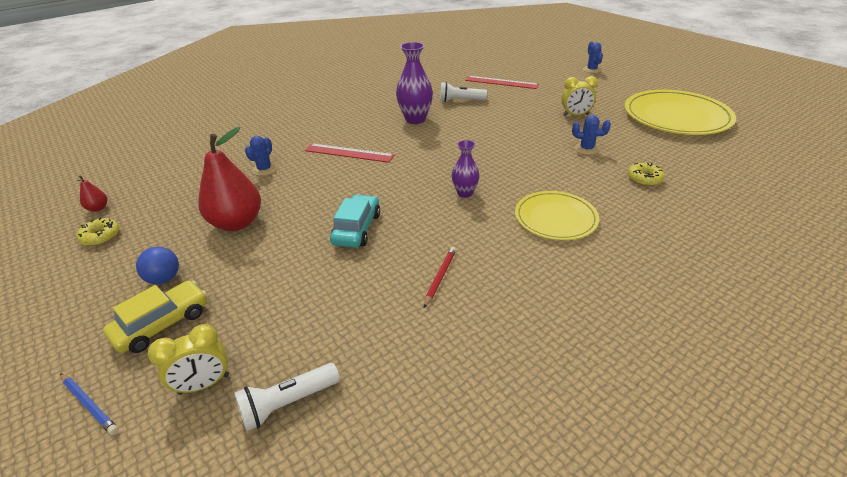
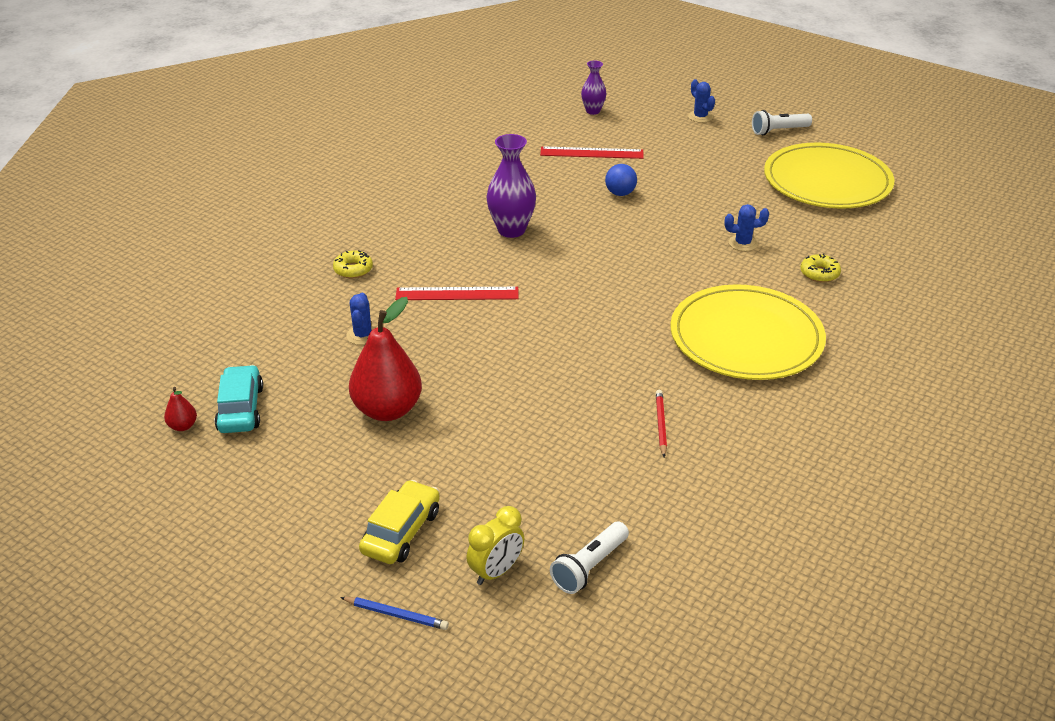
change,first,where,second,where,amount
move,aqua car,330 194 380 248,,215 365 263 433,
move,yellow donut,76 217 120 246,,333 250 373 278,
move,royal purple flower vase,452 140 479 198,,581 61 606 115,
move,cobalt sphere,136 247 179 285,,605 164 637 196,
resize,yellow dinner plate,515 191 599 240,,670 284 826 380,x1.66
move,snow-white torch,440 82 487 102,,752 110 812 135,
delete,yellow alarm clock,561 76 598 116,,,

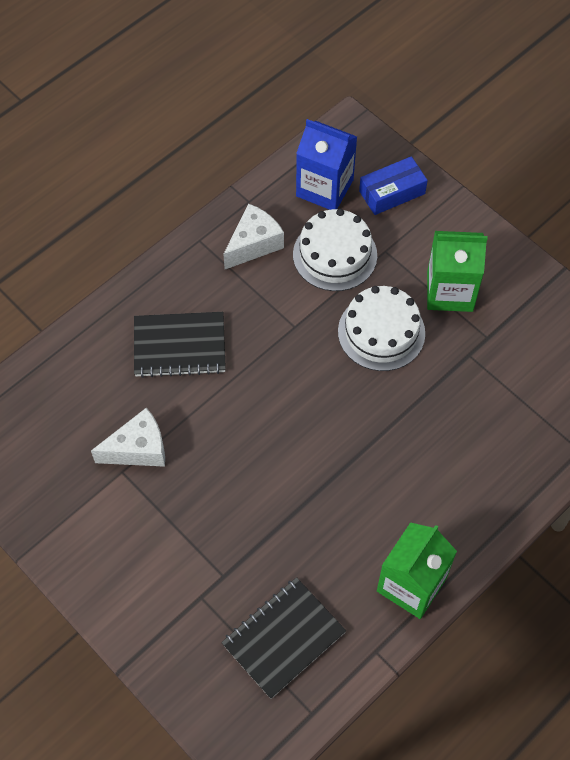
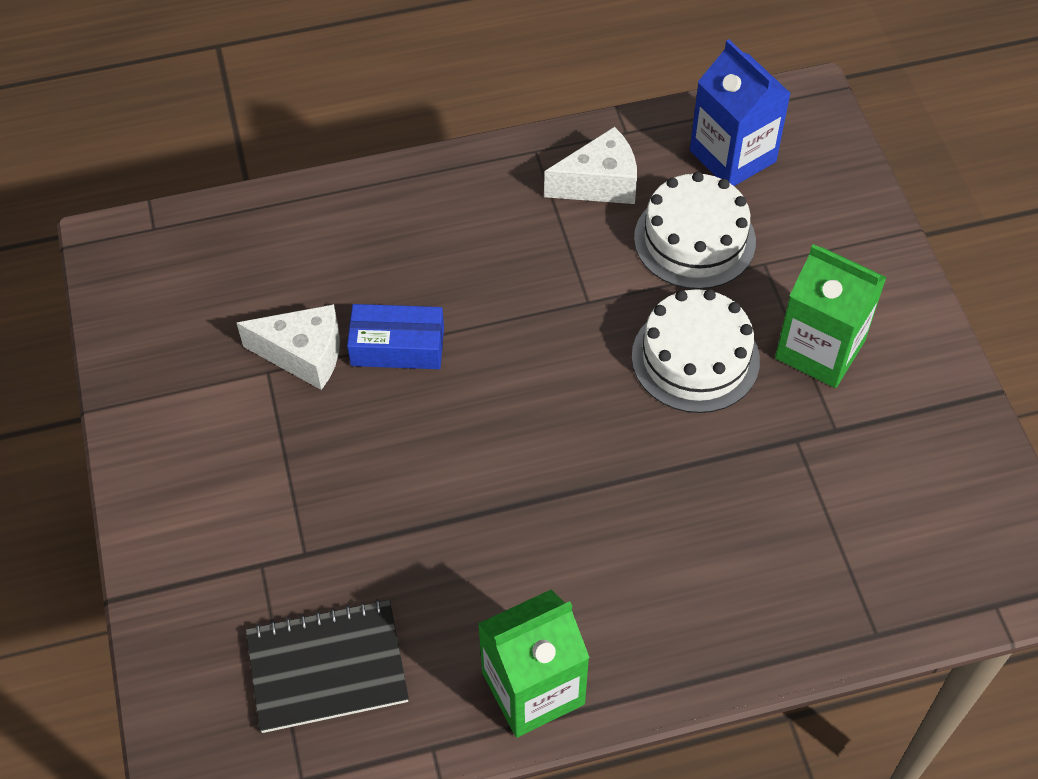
change,first,where,second,where,amount
move,cobalt package,359 156 428 215,,347 304 444 369,
delete,ebony exercise book,134 312 226 378,,,

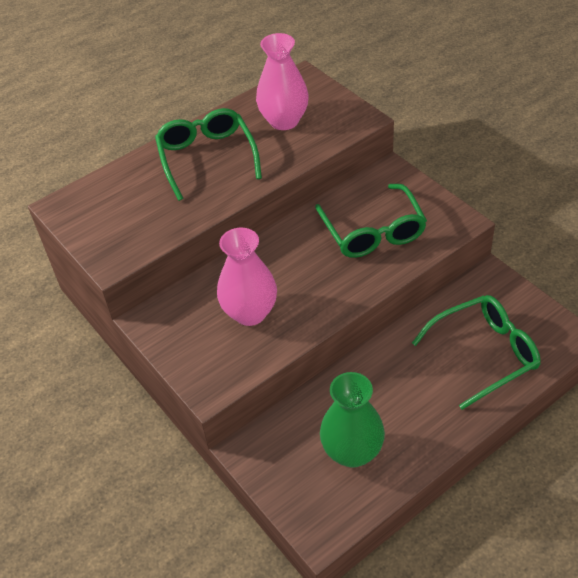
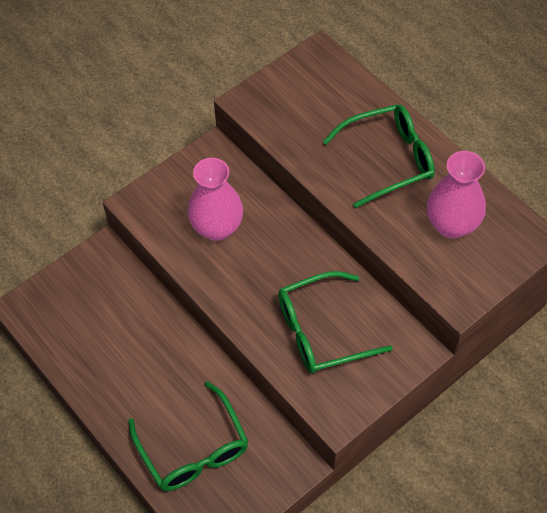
change,first,where,second,where,amount
delete,emerald flower vase,320 372 385 468,,,

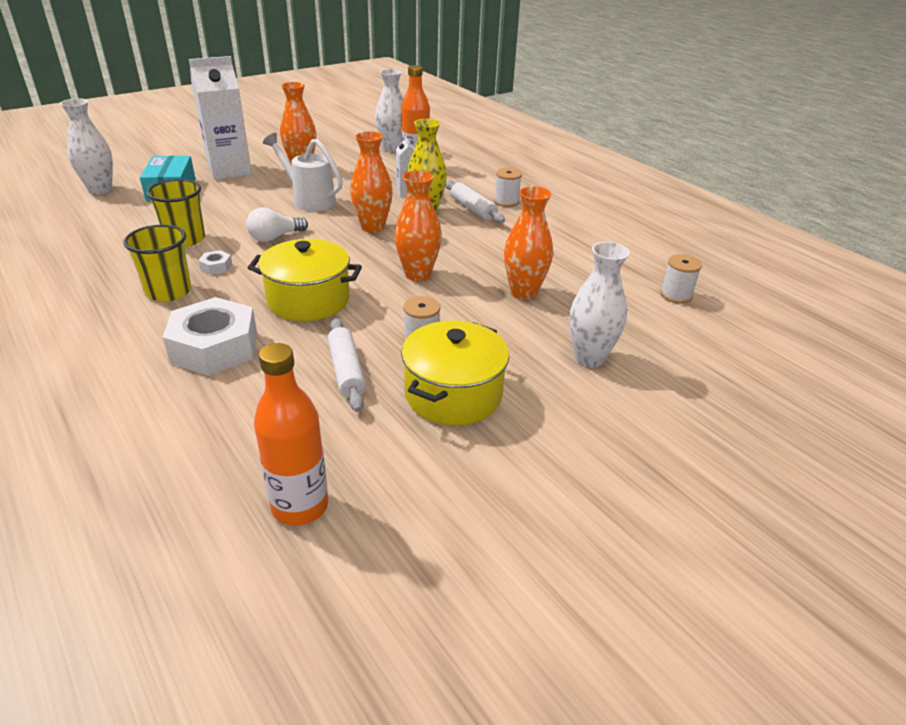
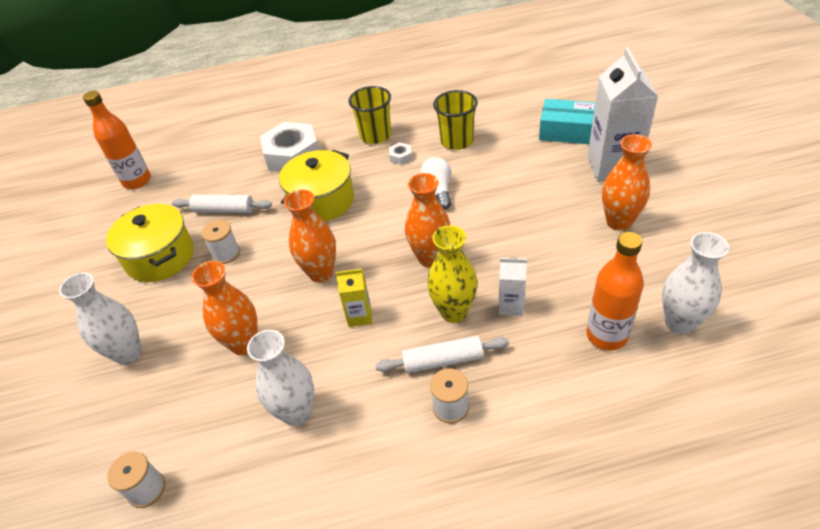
change,first,where,second,where,amount
move,snow-white flower vase,60 98 113 195,,247 330 314 426,
insert,,,yellow juice carton,336 269 372 327,
delete,snow-white sprinkling can,263 133 343 211,,,

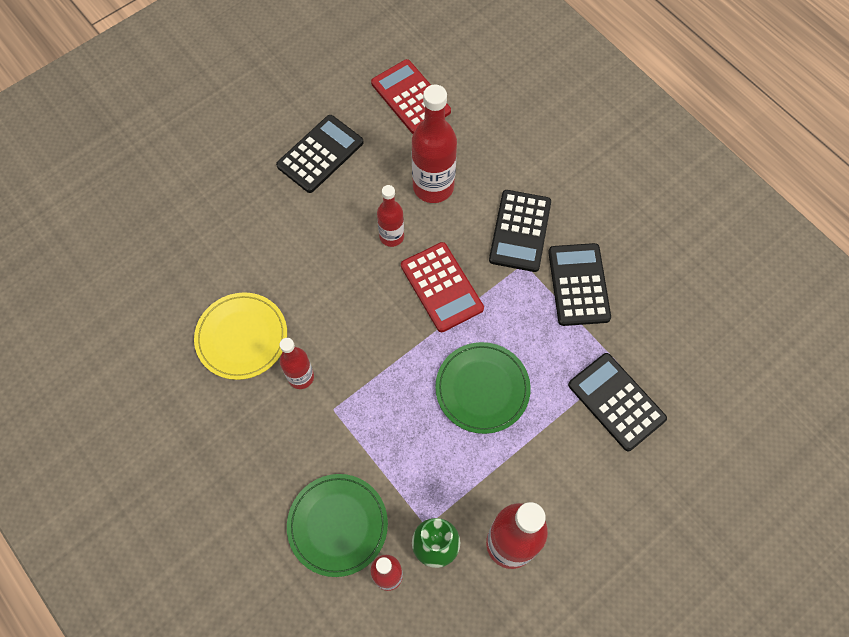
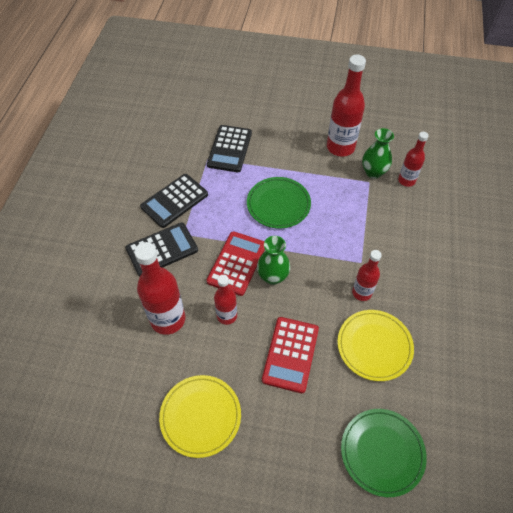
change,first,where,second,where,amount
replace,ebony adding machine,276 115 364 193,yellow dinner plate,159 375 241 458,
insert,,,emerald flower vase,257 236 290 285,
move,crimson adding machine,371 59 451 134,,262 317 319 393,
move,emerald dinner plate,287 474 388 577,,341 409 427 497,

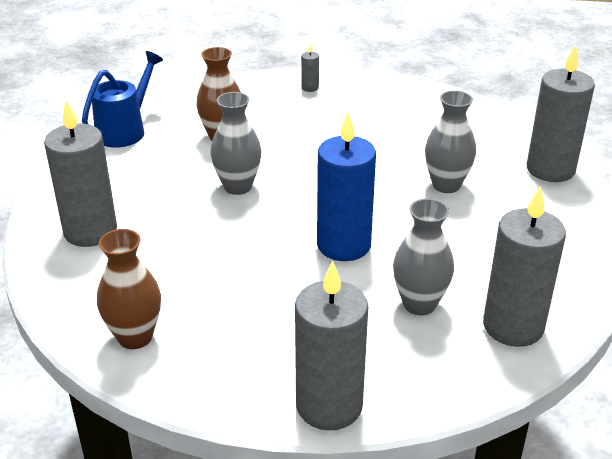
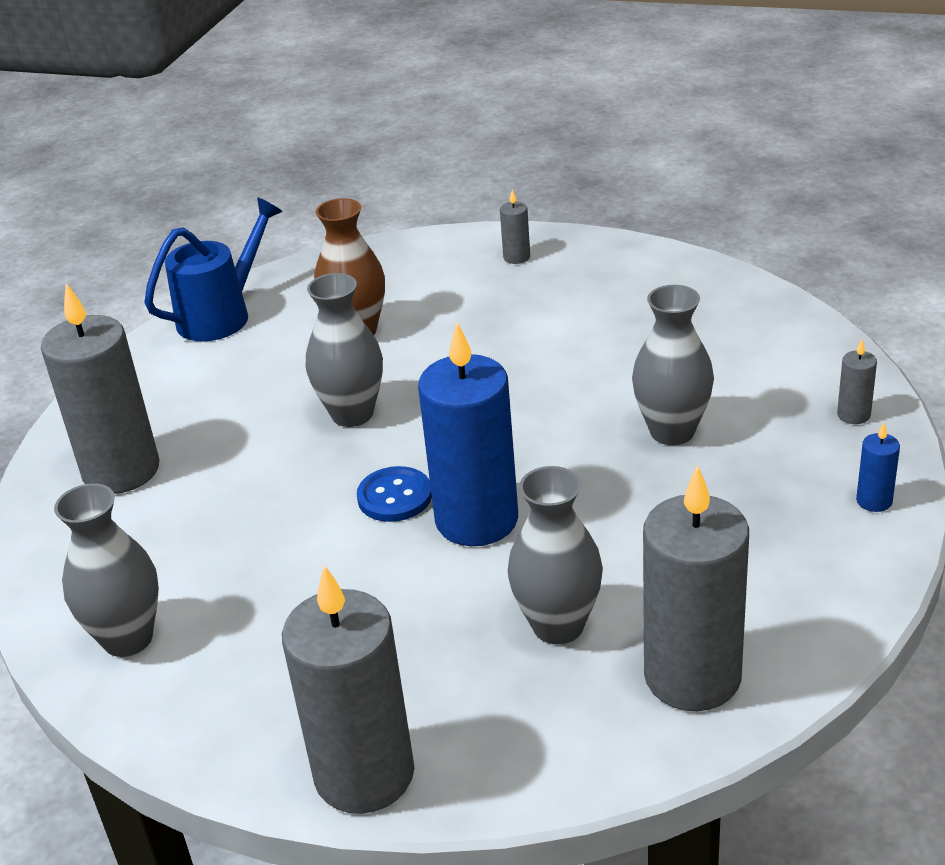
change,first,where,second,where,amount
recolor,dark brown flower vase,97 229 161 349,gray flower vase,54 483 159 657,
insert,,,cobalt button,357 466 432 522,
resize,gray wax candle,527 44 595 182,,837 339 877 424,x0.41
insert,,,cobalt wax candle,856 423 900 512,

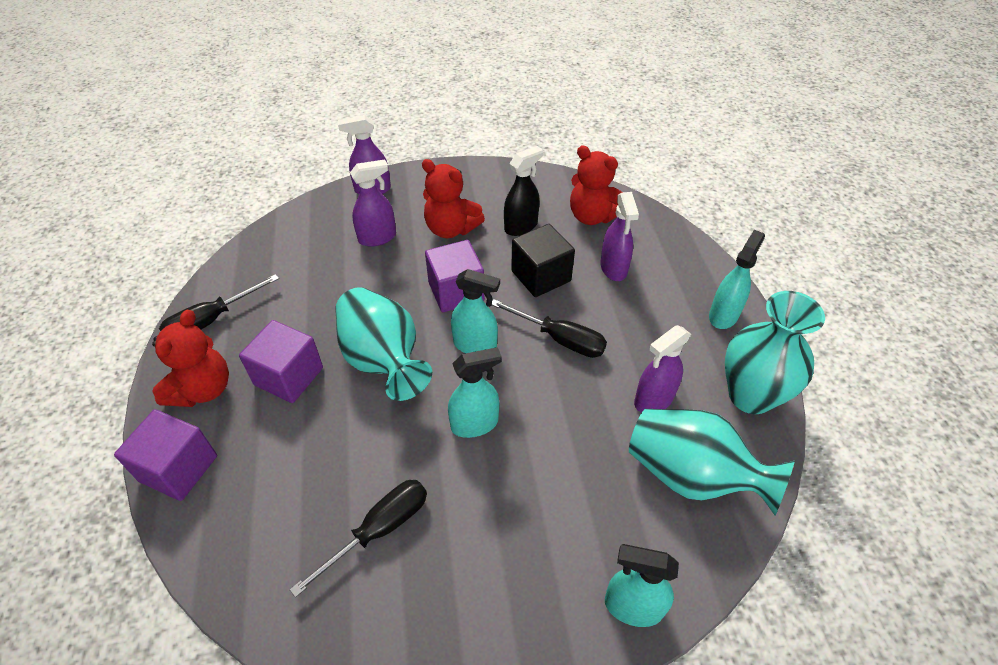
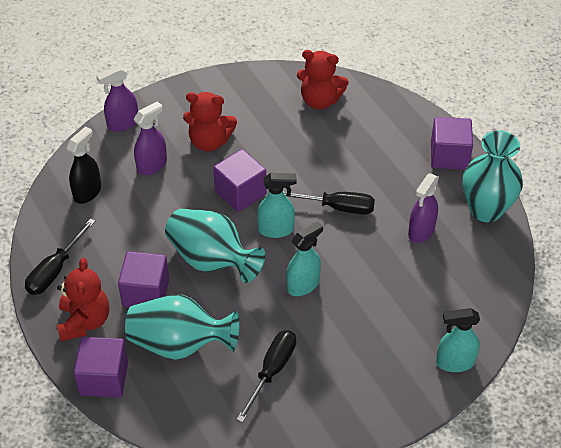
change,first,where,second,where,amount
move,ebony spray bottle,504 146 543 236,,67 126 101 204,
move,aqua flower vase,629 409 795 515,,125 294 239 360,
replace,aqua spray bottle,709 230 765 329,royal purple solid cube,431 117 473 170,
delete,ebony solid cube,511 224 575 297,,,
delete,royal purple spray bottle,600 192 639 281,,,

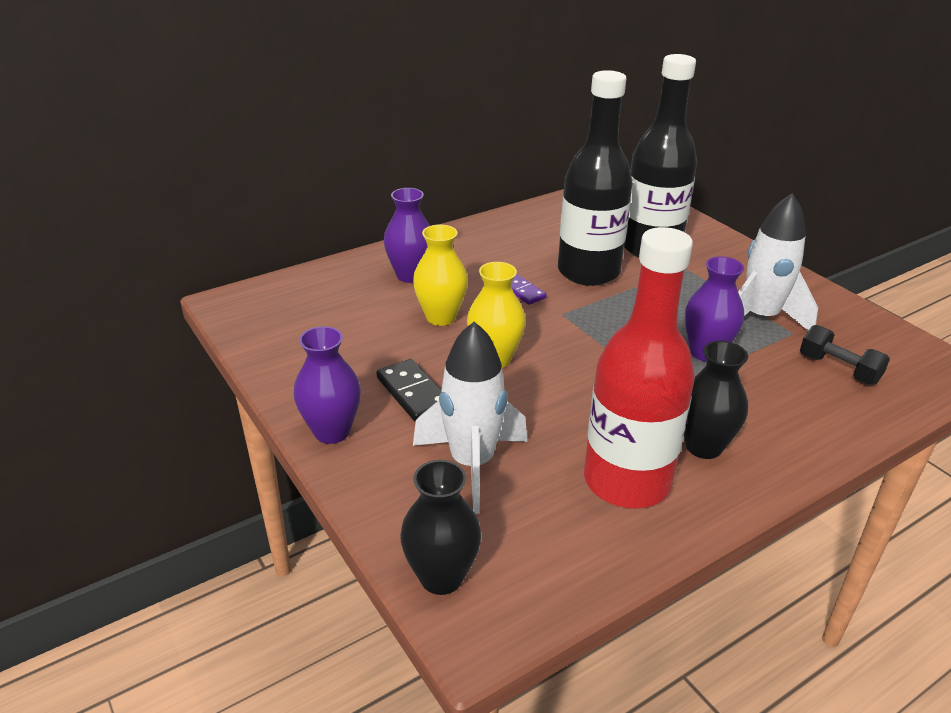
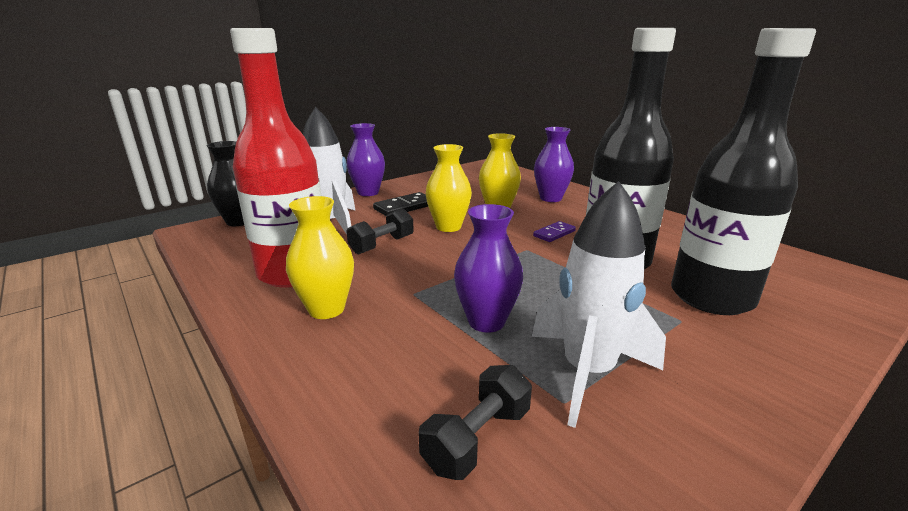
change,first,where,second,where,amount
recolor,ebony flower vase,684 341 748 459,yellow flower vase,286 196 354 319,
insert,,,ebony hand weight,346 208 414 255,

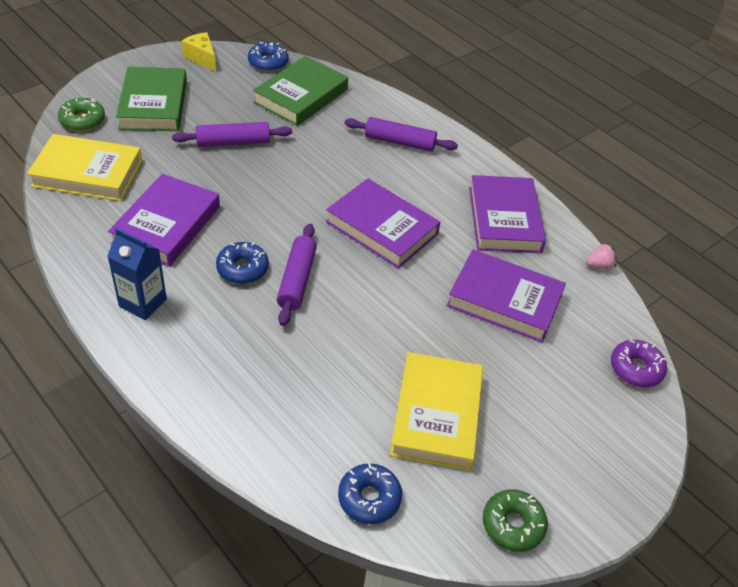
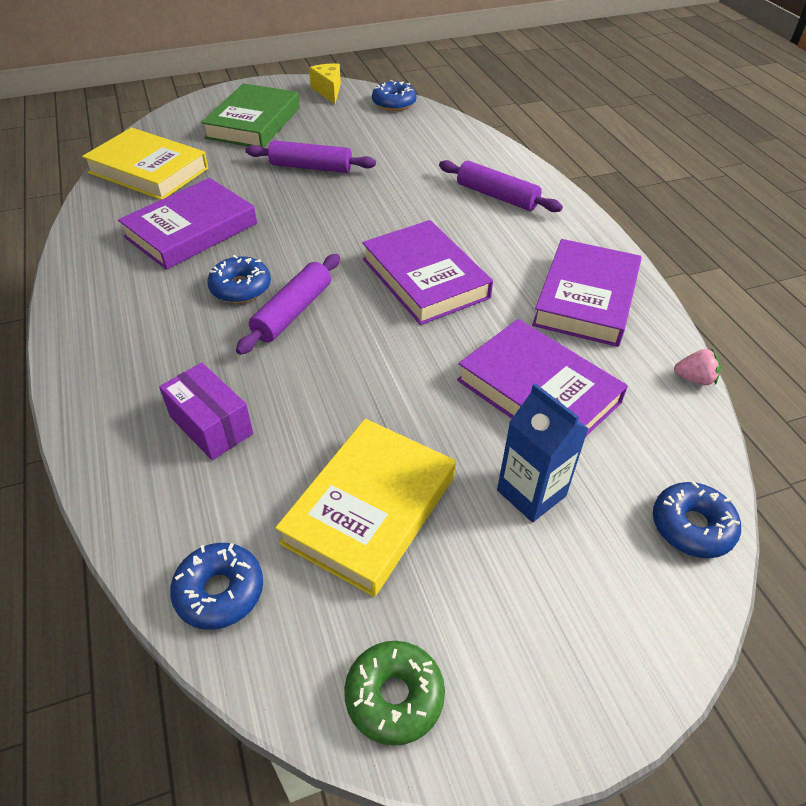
change,first,where,second,where,amount
insert,,,royal purple package,159 363 253 460,
move,cobalt juice carton,107 228 167 320,,497 383 589 522,
recolor,royal purple donut,611 339 667 387,cobalt donut,653 481 741 558,
delete,emerald donut,58 98 105 131,,,
delete,emerald hardcover,253 56 348 126,,,

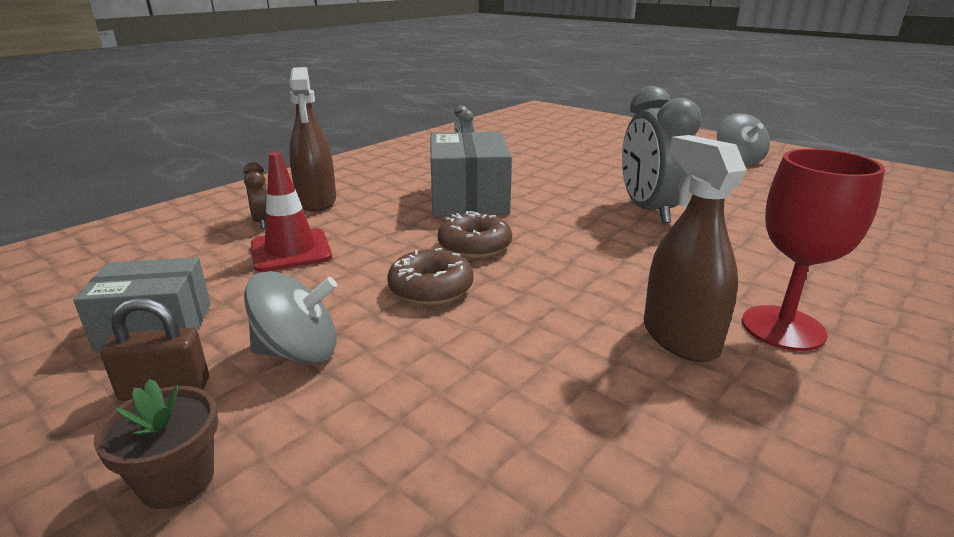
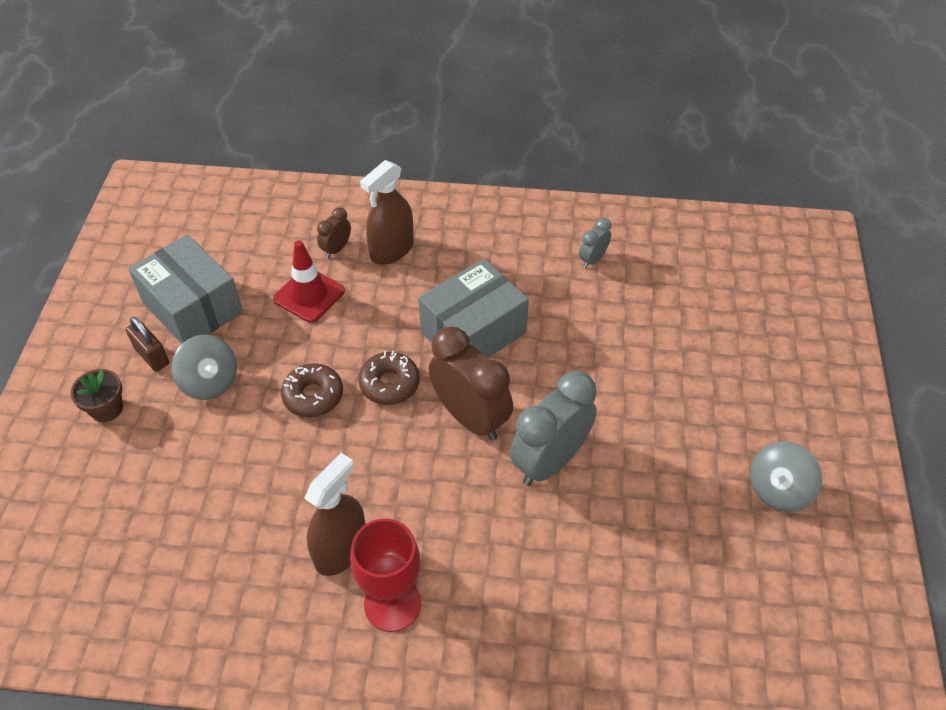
change,first,where,second,where,amount
resize,gray package,73 257 211 351,,128 234 243 344,x1.51
insert,,,dark brown alarm clock,429 327 513 441,

